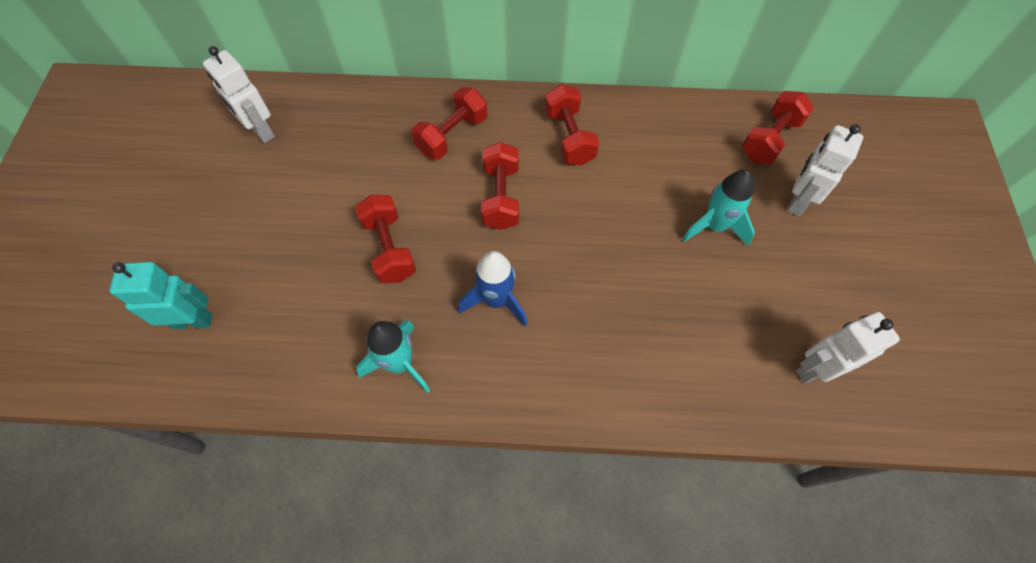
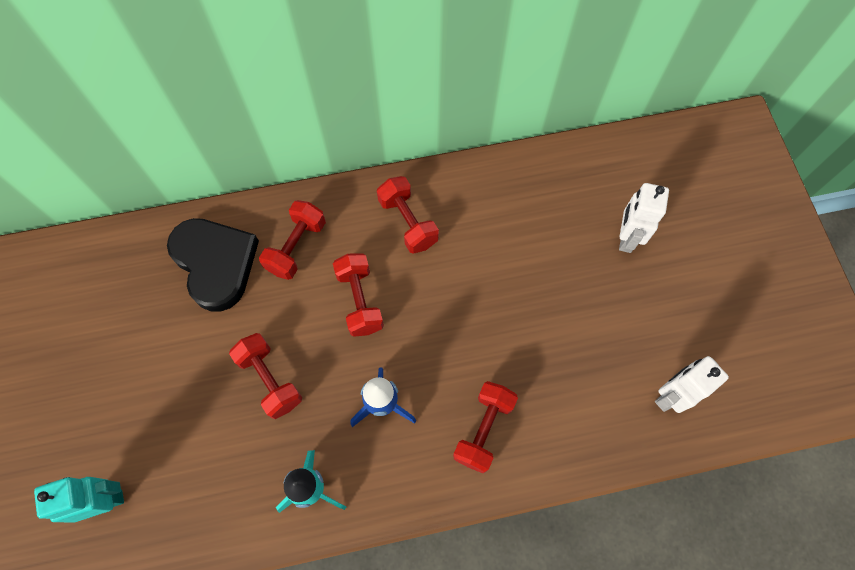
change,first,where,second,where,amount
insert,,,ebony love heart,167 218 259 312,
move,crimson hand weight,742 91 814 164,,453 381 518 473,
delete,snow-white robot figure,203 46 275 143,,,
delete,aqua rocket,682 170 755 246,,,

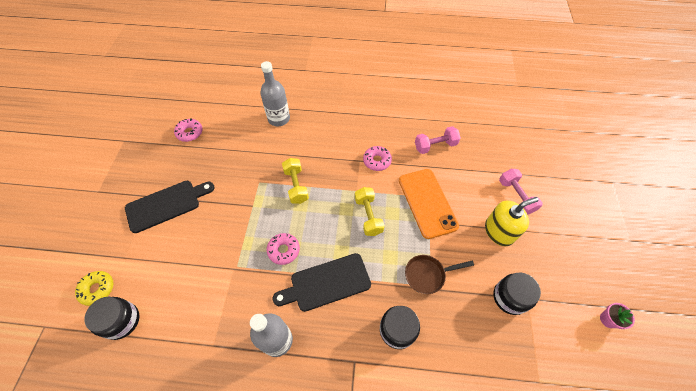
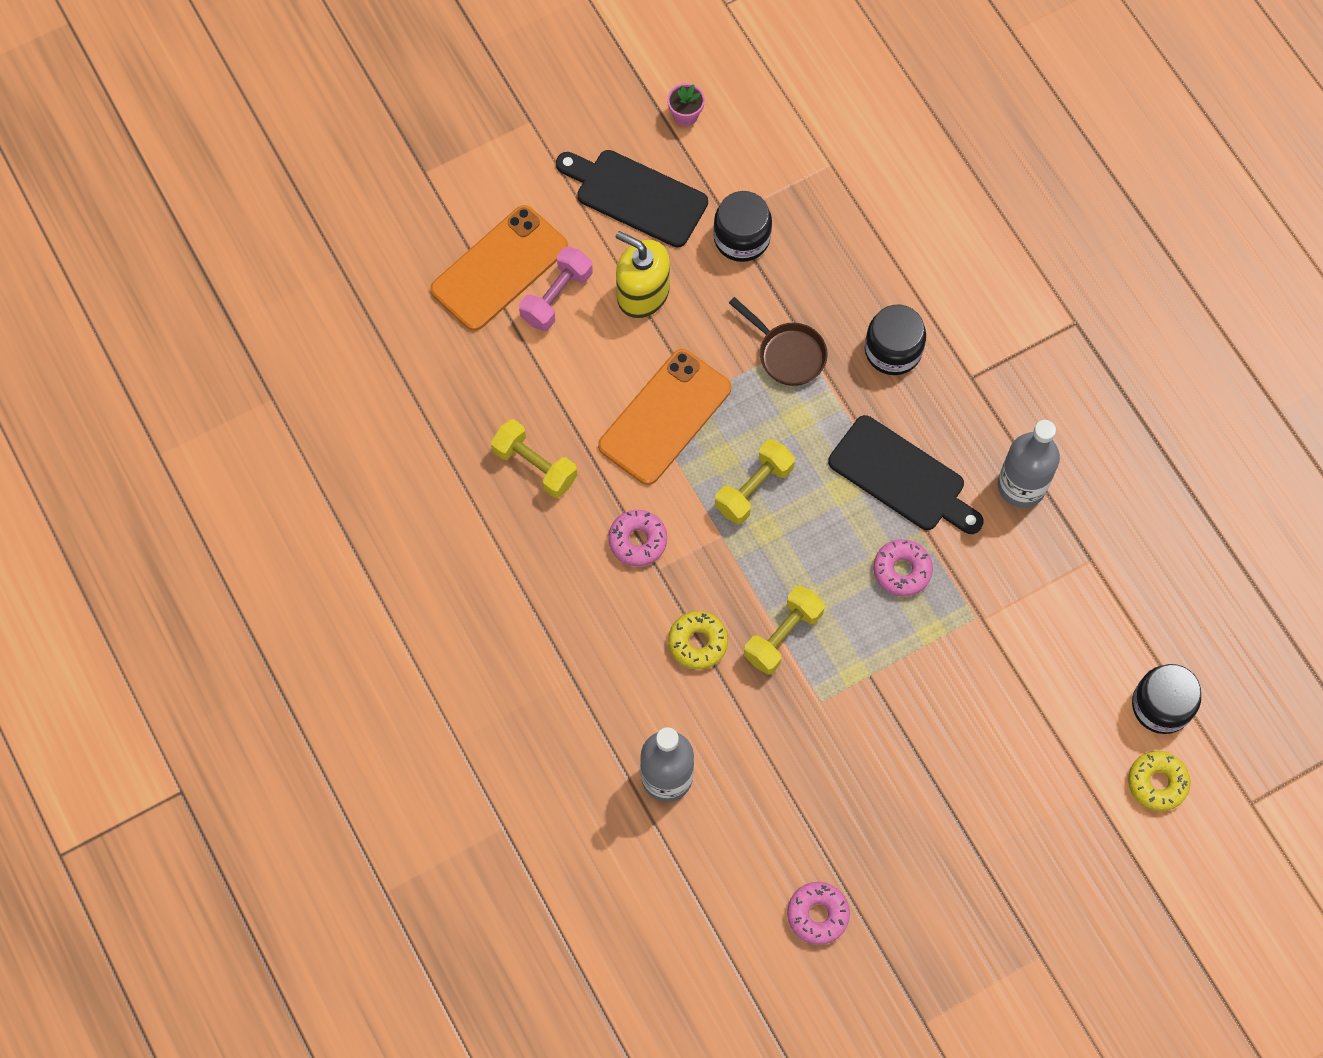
change,first,where,second,where,amount
insert,,,orange-coloured mobile phone,430 205 568 331,
recolor,rosy hand weight,415 126 461 154,yellow hand weight,491 419 577 498,
move,ebony cutting board,125 181 215 233,,556 150 708 247,
insert,,,yellow donut,668 611 728 670,

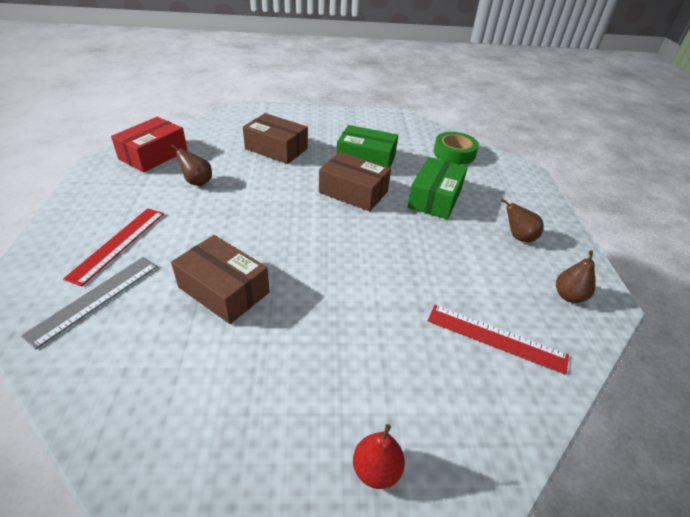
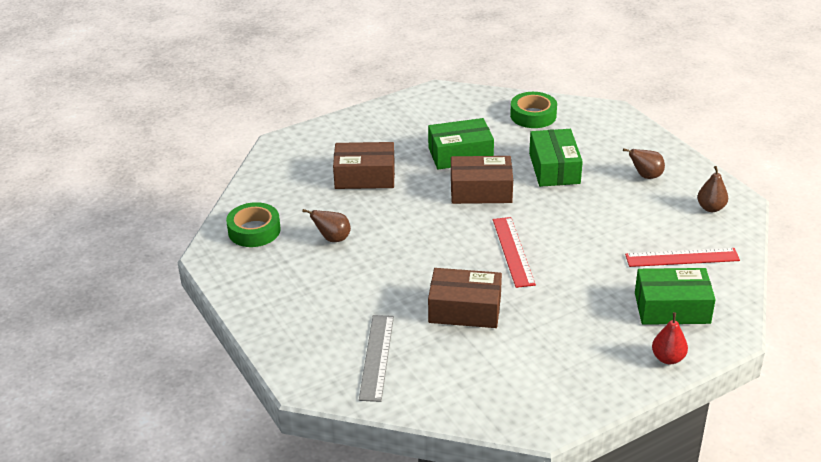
change,first,where,second,where,amount
replace,crimson package,111 117 187 172,emerald roll of tape,226 202 281 247,
move,crimson ruler,63 208 164 286,,493 217 536 288,
insert,,,emerald package,635 268 716 325,

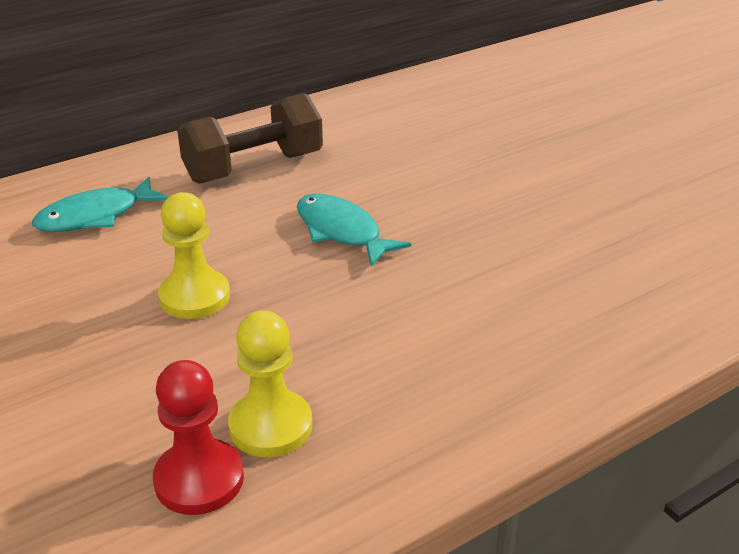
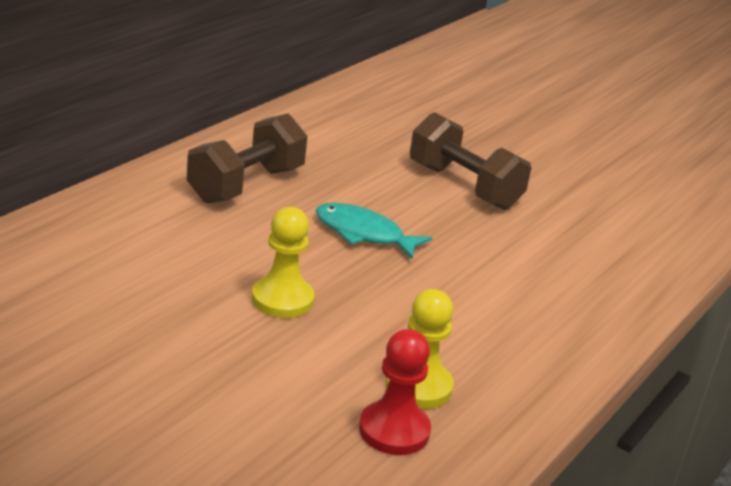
change,first,where,second,where,amount
insert,,,dark brown hand weight,410 112 531 210,
delete,aqua fish,32 177 168 232,,,

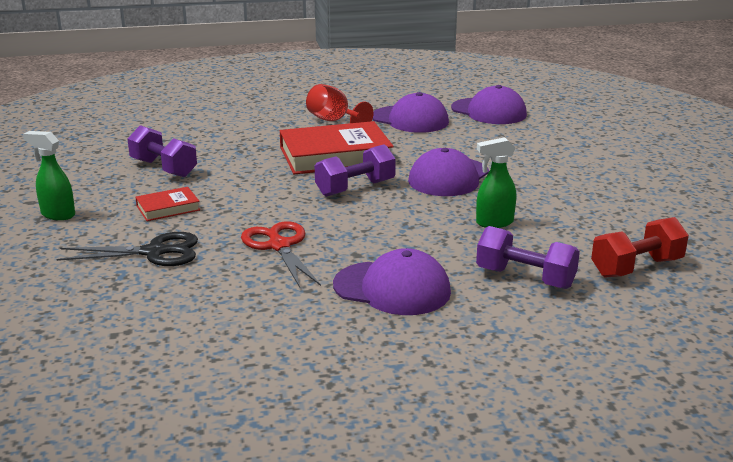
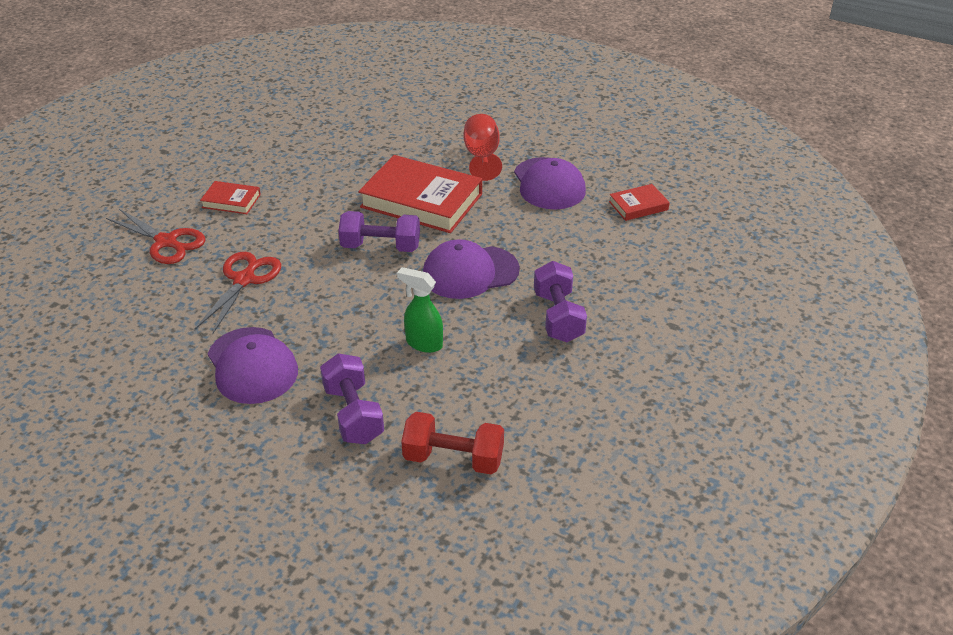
change,first,where,second,where,amount
recolor,ebony scissors,56 232 198 266,crimson scissors,106 209 205 264,
move,royal purple hand weight,127 125 197 177,,534 261 587 342,
replace,royal purple peaked cap,451 85 527 124,crimson hardcover,609 184 670 221,
delete,emerald spray bottle,23 131 75 220,,,

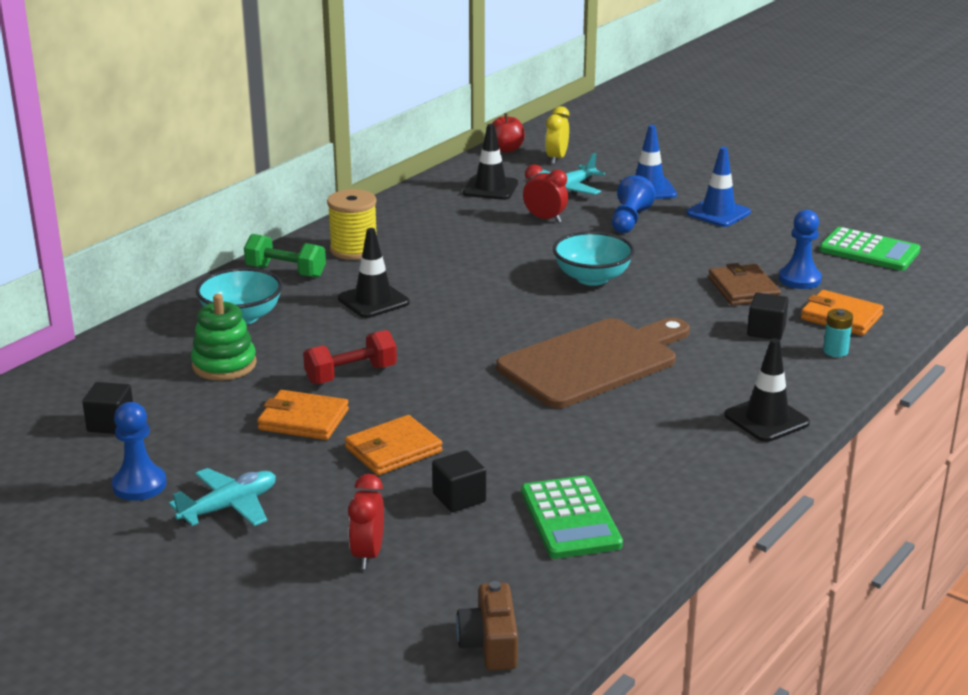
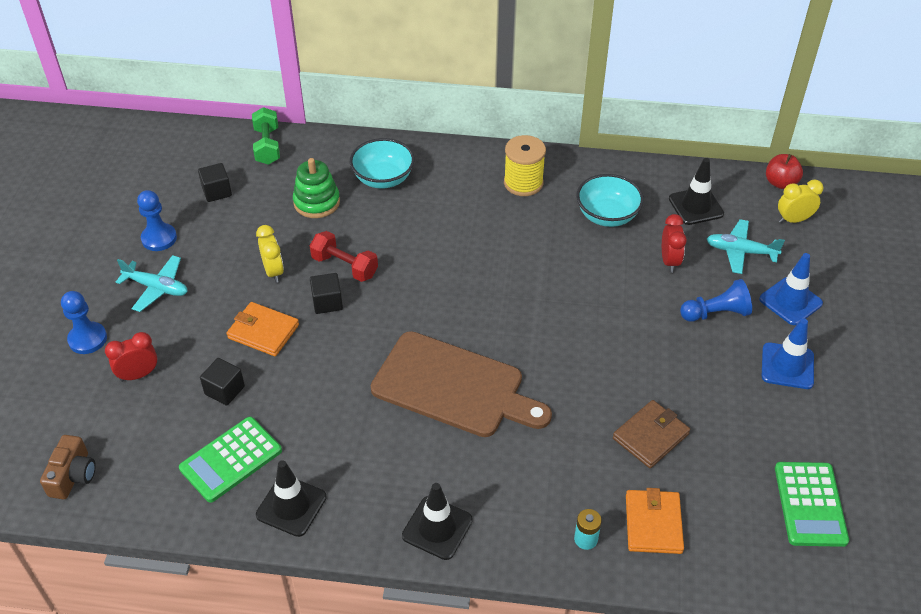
change,first,where,second,where,amount
rotate,dark brown compact camera,456 581 518 670,,40 435 96 499,135 degrees clockwise
move,cobalt game pawn,779 210 822 289,,61 291 107 354,
move,emerald hand weight,244 234 326 278,,252 107 280 165,
replace,orange-coloured billfold,257 390 349 440,yellow alarm clock,256 225 284 283,
move,ebony traffic cone,338 228 410 318,,256 460 327 537,
move,ebony solid cube,747 292 789 340,,310 273 343 314,
move,aqua deep dish,553 231 634 286,,576 174 644 227,

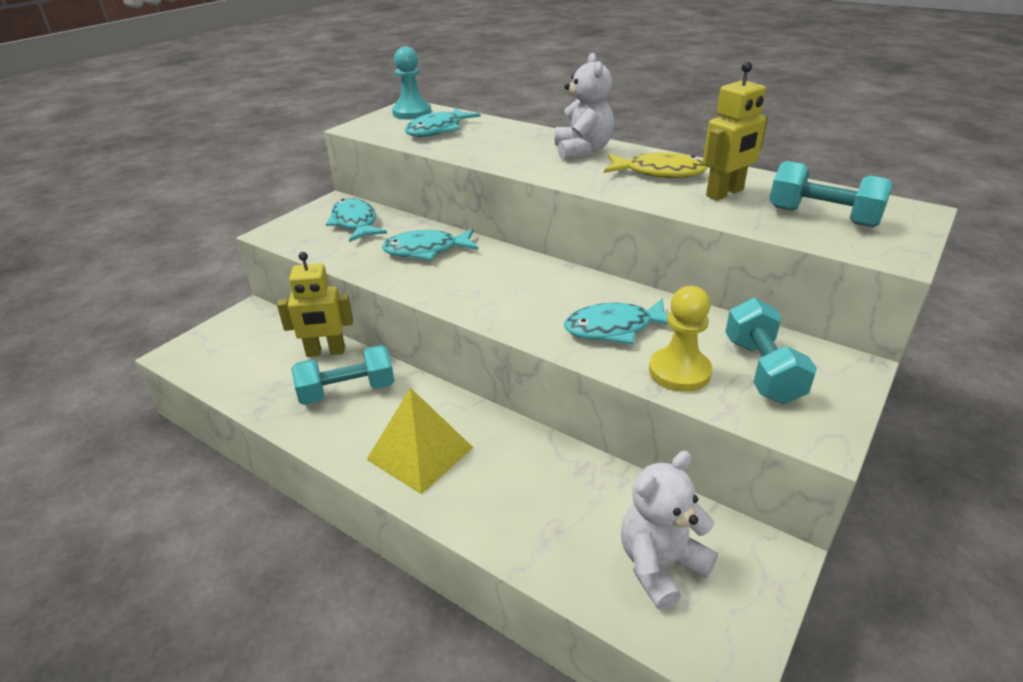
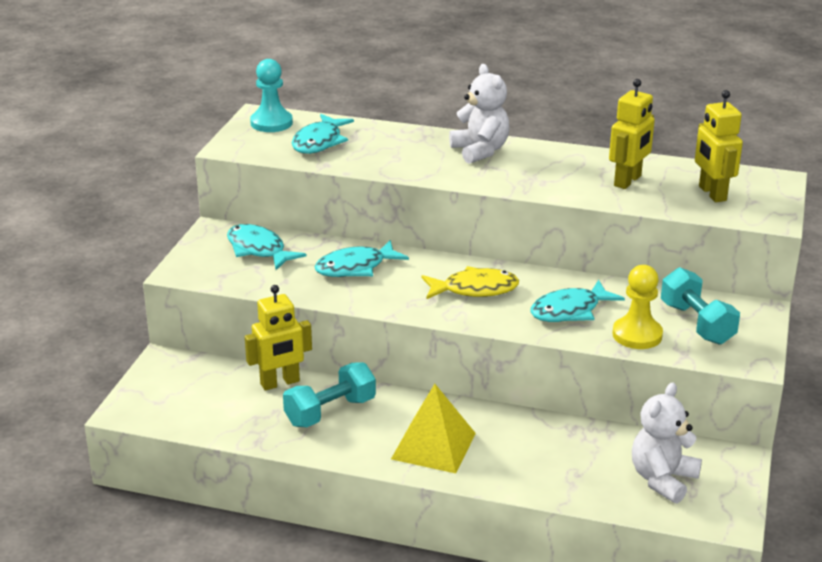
change,first,where,second,where,amount
move,yellow fish,604 152 708 178,,421 266 519 299,
replace,aqua hand weight,769 161 893 227,yellow robot figure,695 90 743 202,

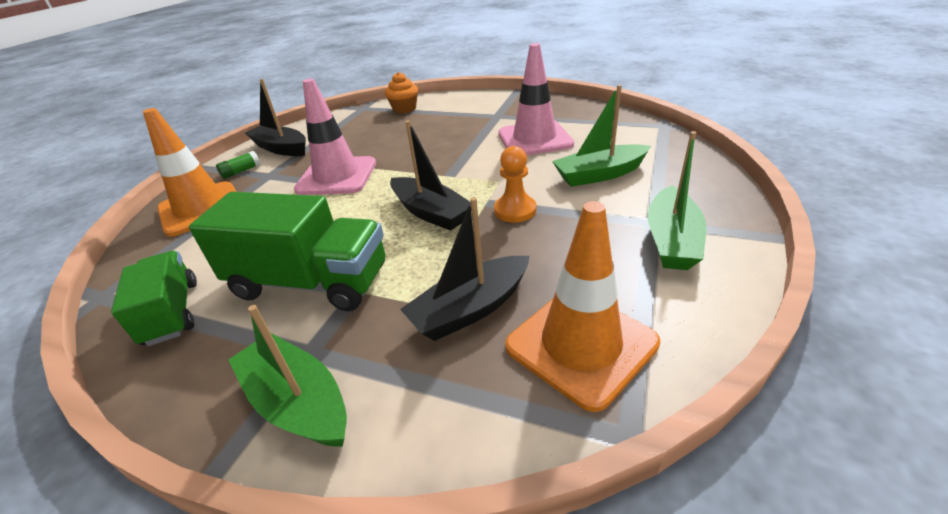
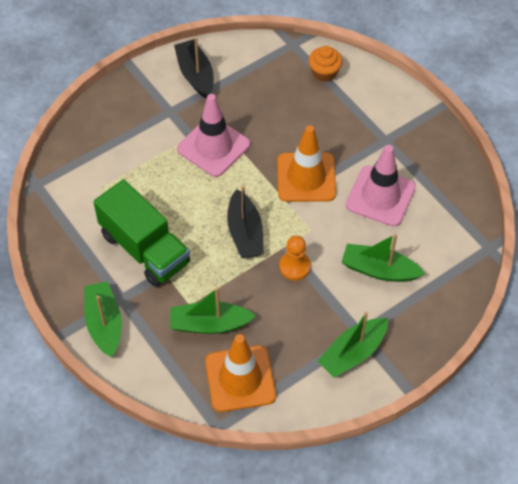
change,first,where,second,where,amount
recolor,ebony sailboat,400 197 530 341,emerald sailboat,170 287 256 334,
move,orange-coloured traffic cone,143 108 237 237,,277 125 336 202,
delete,emerald toy truck,111 251 197 346,,,
delete,emerald stick of glue,216 151 261 179,,,

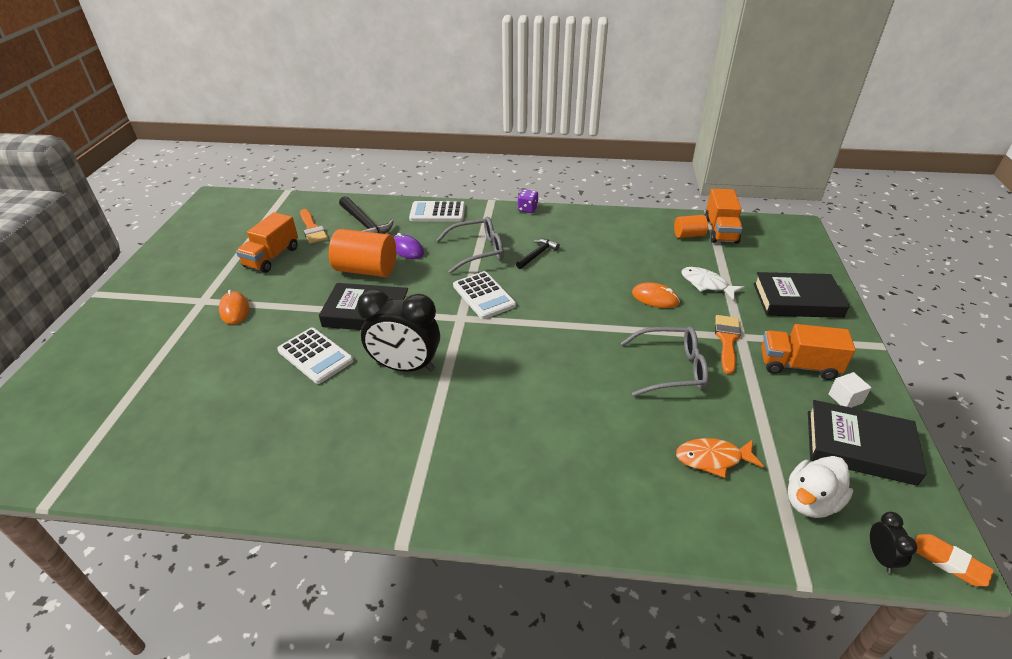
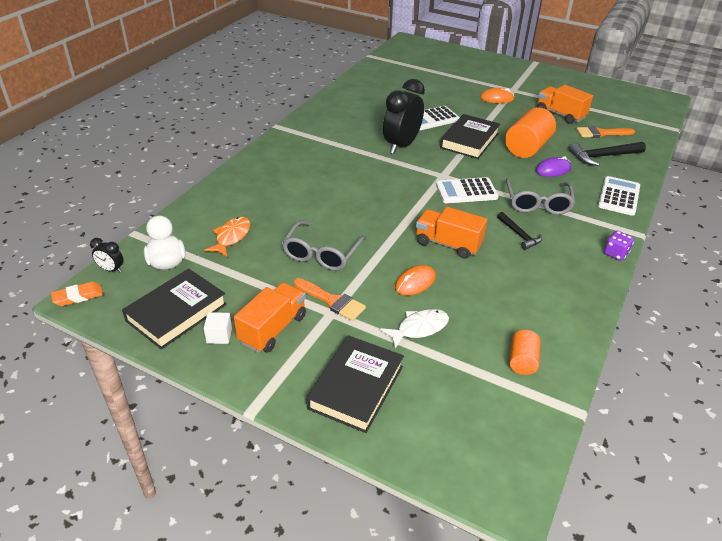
change,first,where,second,where,amount
move,orange-coloured toy truck,705 189 743 244,,416 207 487 259,

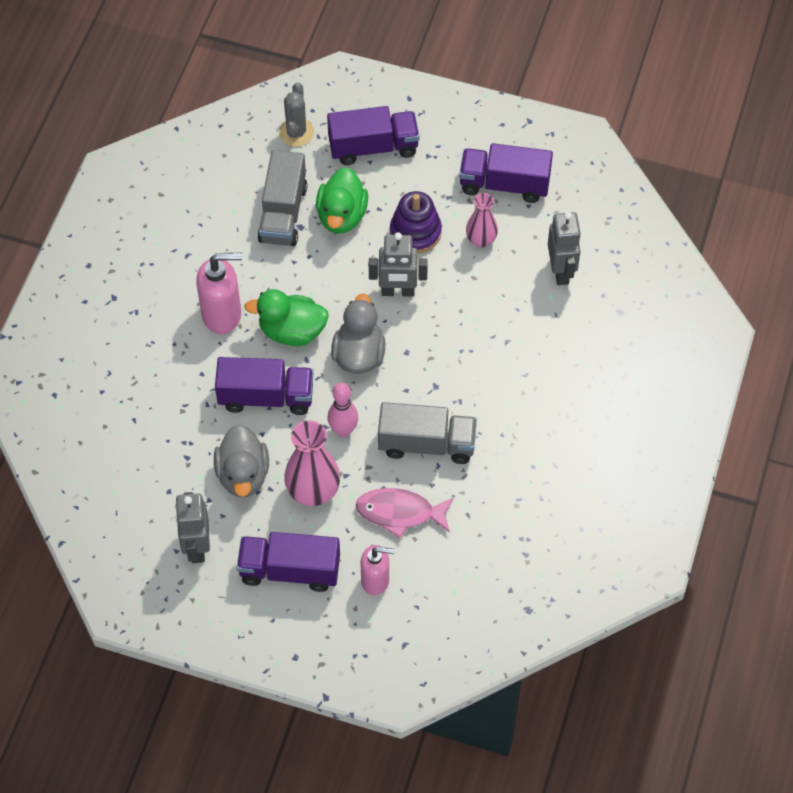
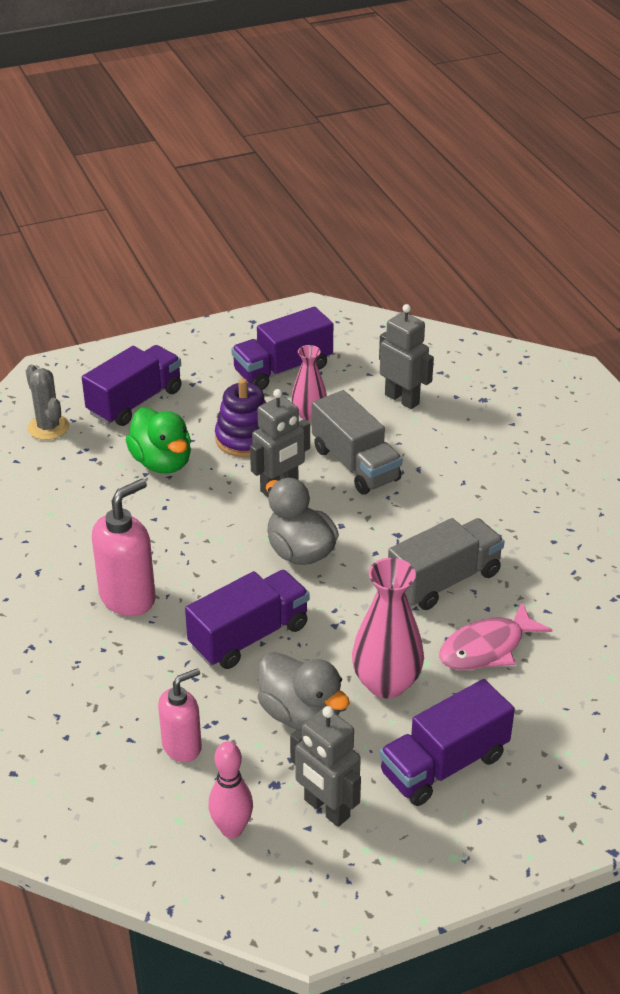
change,first,where,second,where,amount
move,rosy soap dispenser,361 545 395 595,,158 668 202 762,
move,rosy tenpin,328 382 358 437,,208 741 253 839,
move,gray toy truck,257 150 308 246,,312 390 402 495,
delete,emerald rubber duck,244 289 329 346,,,

